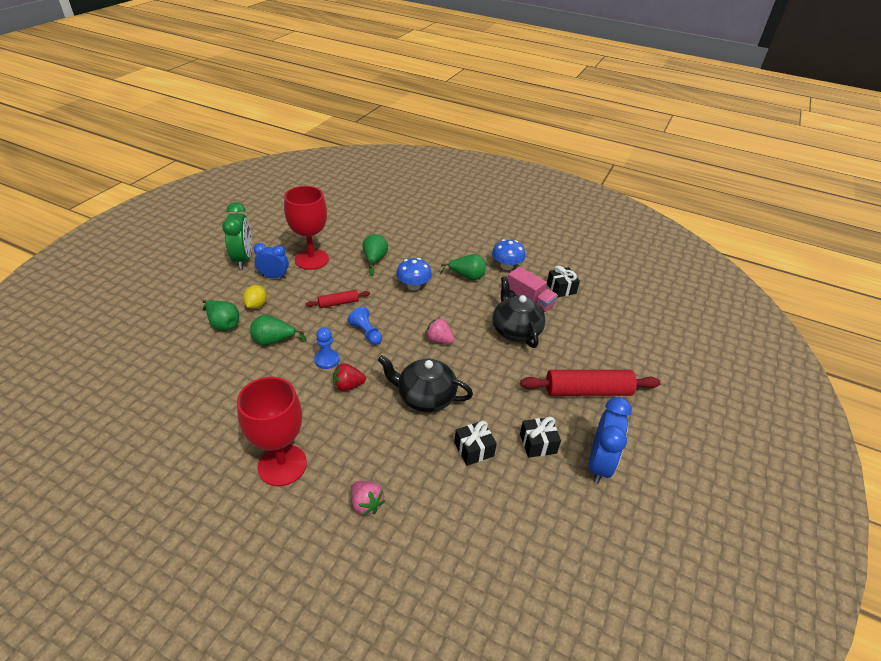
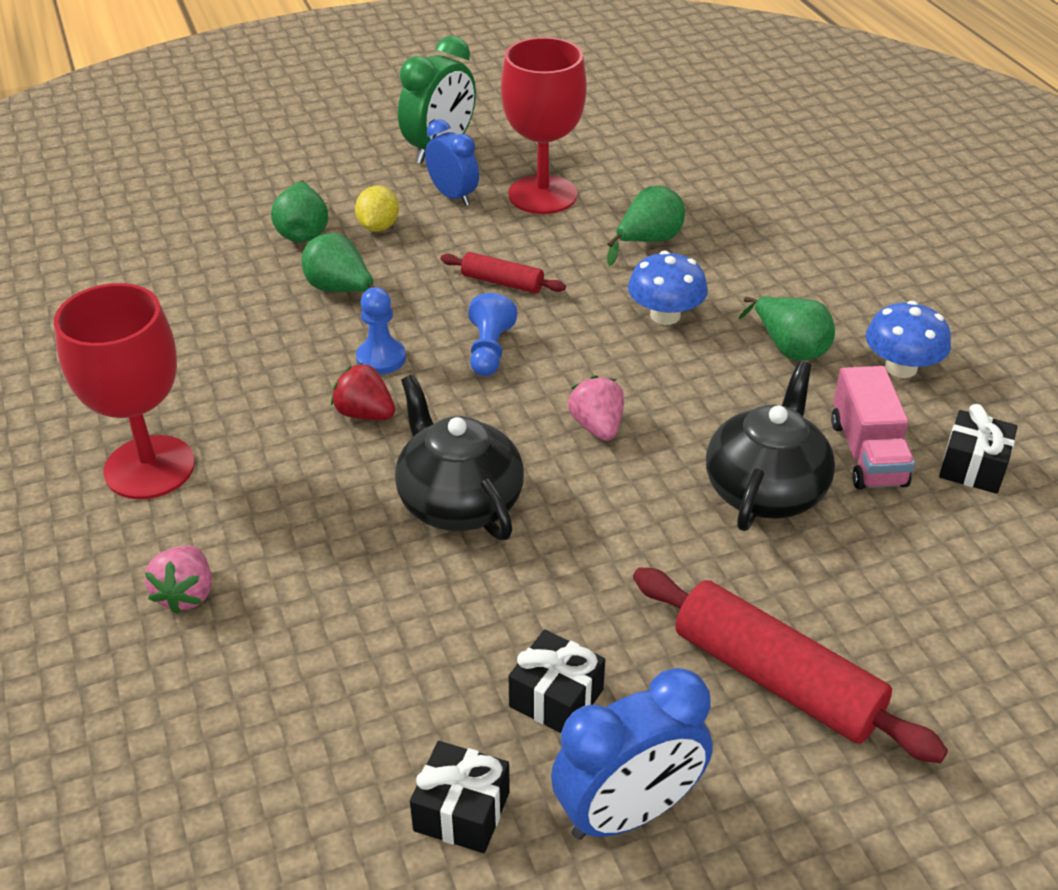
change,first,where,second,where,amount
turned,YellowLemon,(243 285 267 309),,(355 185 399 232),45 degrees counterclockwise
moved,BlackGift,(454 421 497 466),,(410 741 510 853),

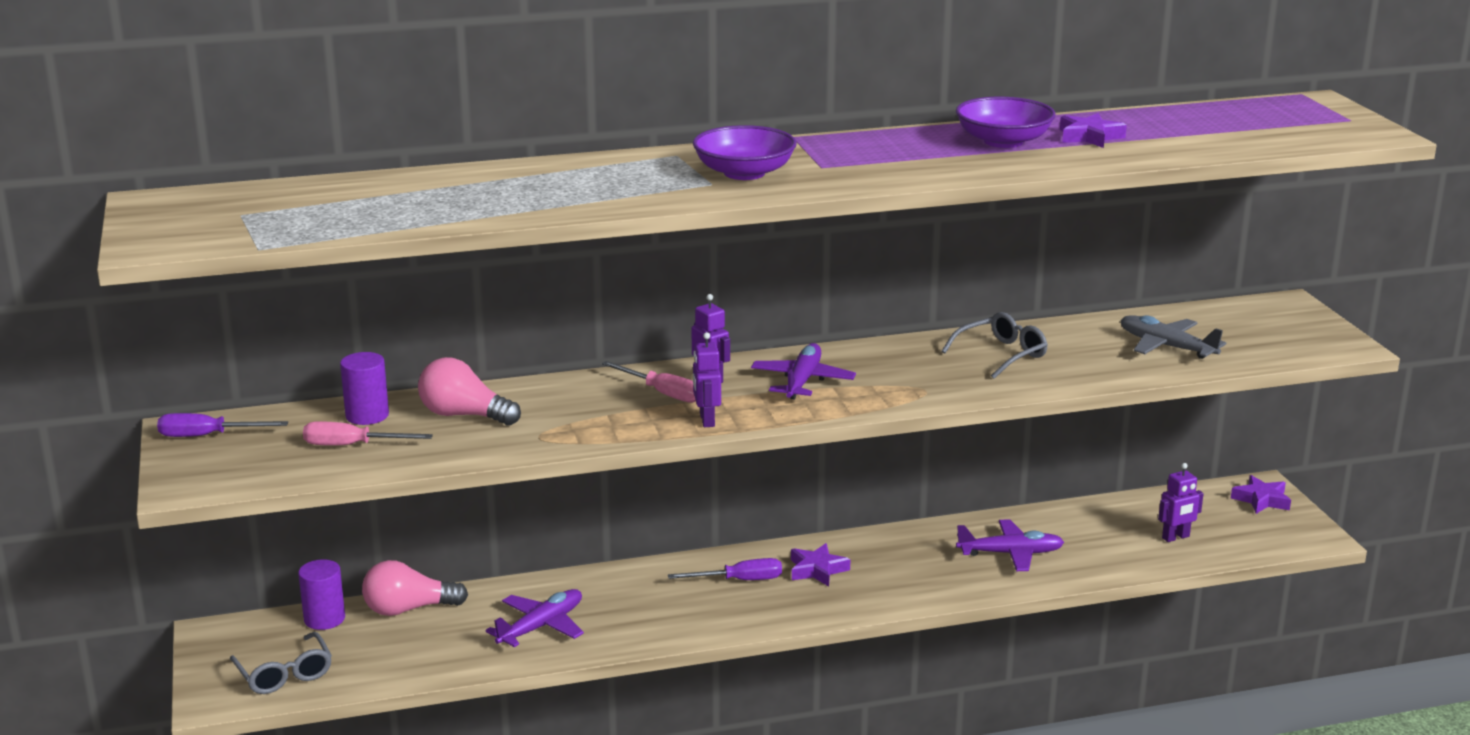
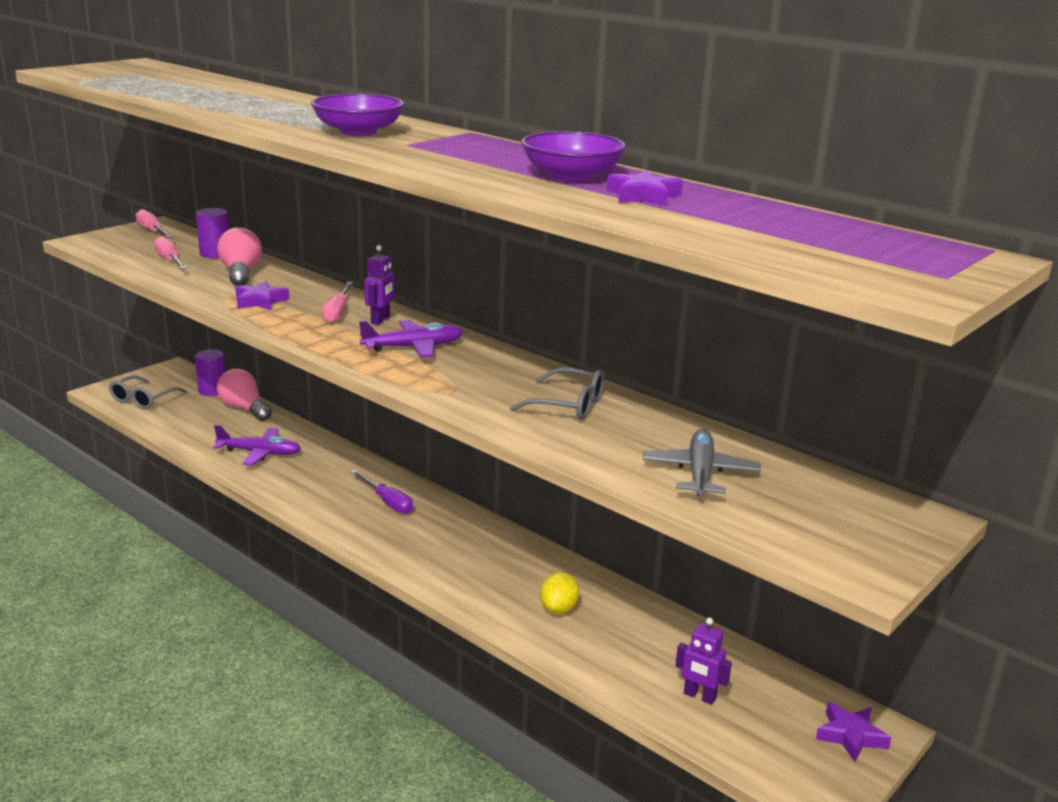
change,first,where,second,where,amount
recoloured,PurpleScrewdriver,(157 413 288 437),PinkScrewdriver,(136 209 172 237),
moved,PurpleStar,(791 543 851 587),,(235 281 289 310),
replaced,PurplePlane,(956 519 1064 571),YellowLemon,(540 572 579 614),
removed,PurpleRobot,(693 332 721 427),,,

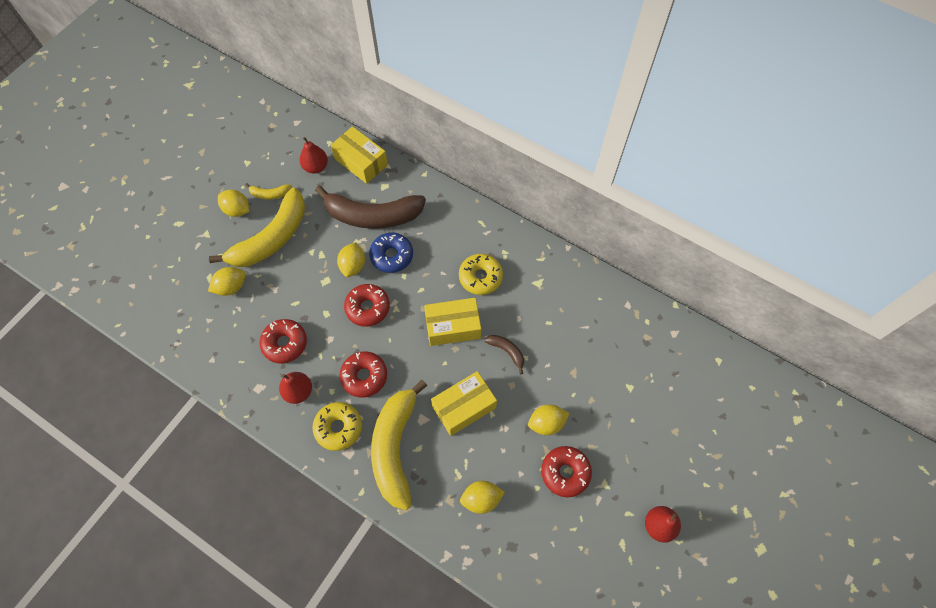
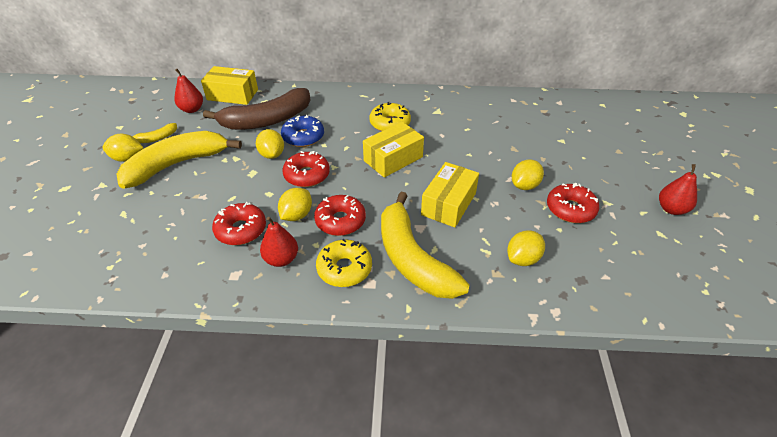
change,first,where,second,where,amount
turned,YellowBanana,(209 188 305 267),,(116 131 242 189),135 degrees counterclockwise
moved,YellowLemon,(208 267 246 296),,(278 188 312 221),
removed,BrownBanana,(484 335 524 374),,,

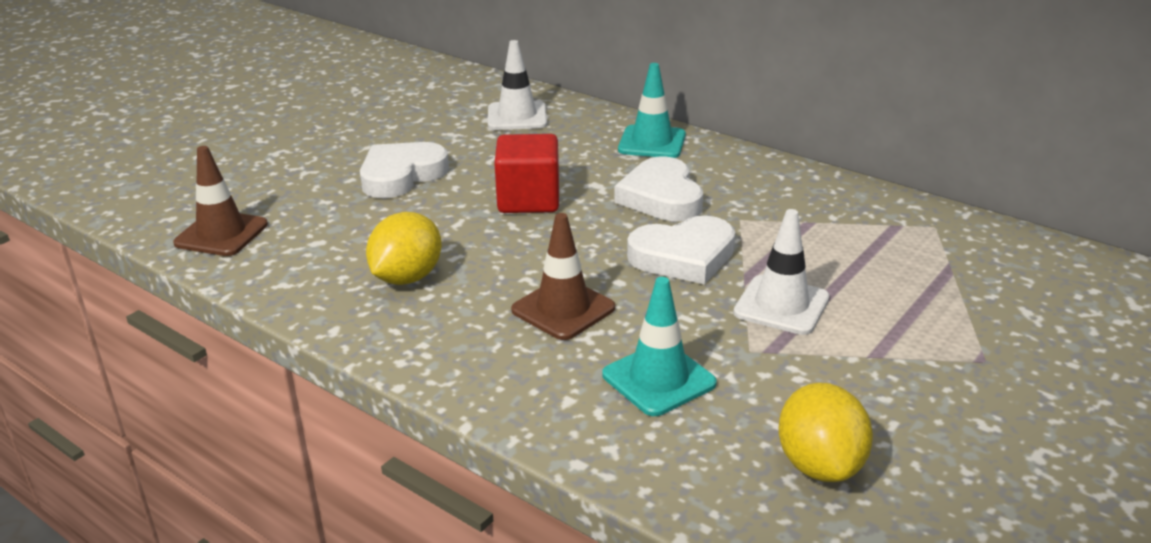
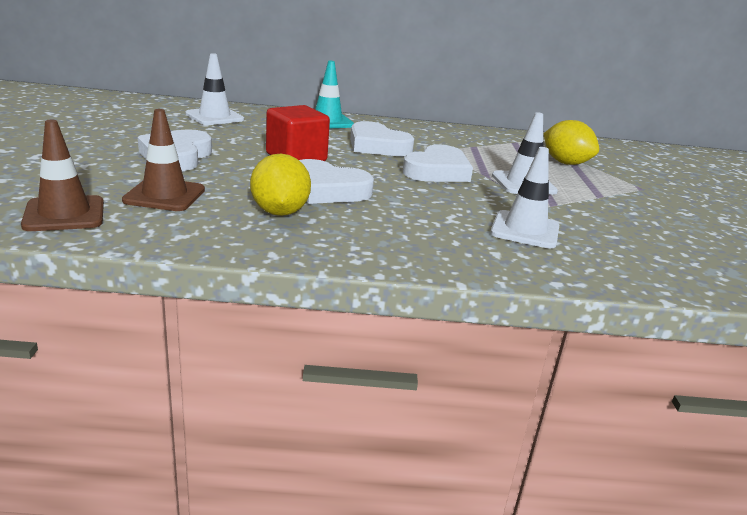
change,first,where,second,where,amount
moved,BrownTrafficCone,(511 213 615 340),,(122 109 205 211),
added,,,WhiteHeart,(299 159 374 204),
recoloured,TurquoiseTrafficCone,(602 277 717 416),WhiteTrafficCone,(490 147 559 249),
moved,YellowLemon,(778 383 873 482),,(544 120 599 165),

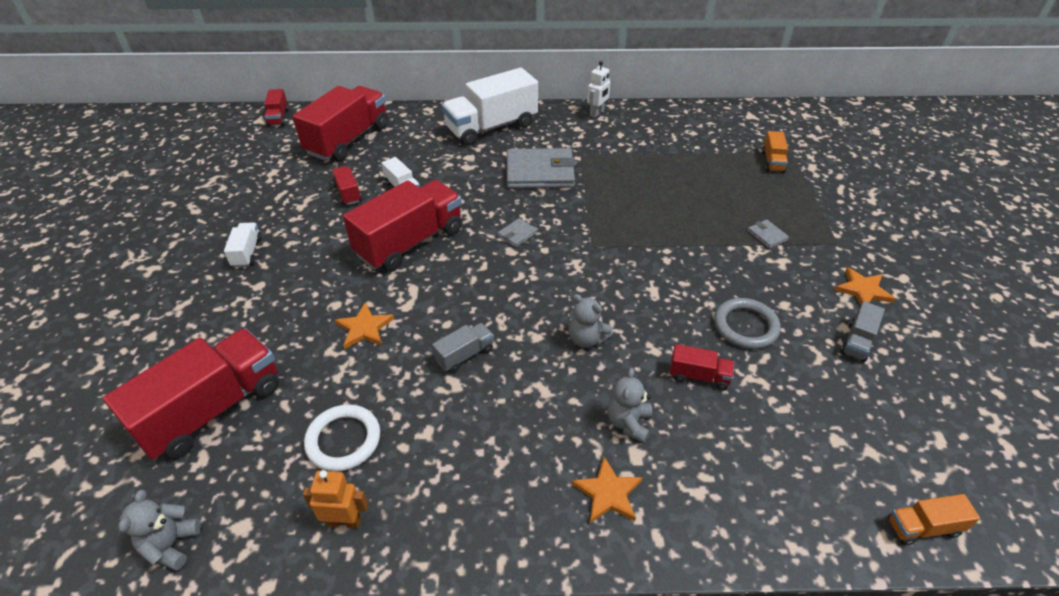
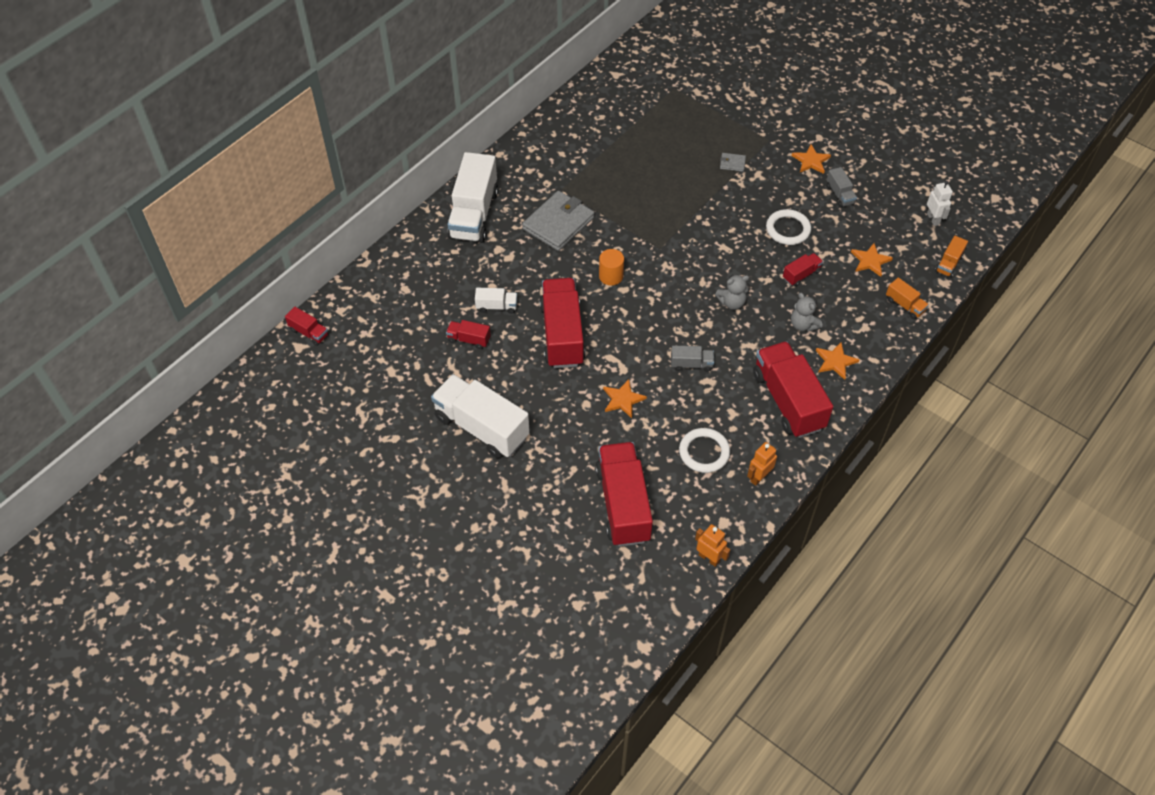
change,first,where,second,where,amount
resized,WhiteTruck,(224 222 262 268),,(431 374 530 458),x2.22
replaced,GreyWallet,(498 218 537 247),OrangeCylinder,(599 249 624 285),
turned,GreyTruck,(432 323 493 373),,(671 346 714 372),90 degrees clockwise
replaced,GreyTeddyBear,(119 490 201 570),OrangeRobot,(695 524 730 567),
moved,RedTruck,(293 86 388 161),,(753 341 833 438),
recoloured,GreyRing,(714 298 781 349),WhiteRing,(766 209 811 245),
added,,,OrangeStar,(851 243 893 277),
moved,OrangeTruck,(762 131 788 173),,(886 277 929 319),
moved,WhiteRobot,(587 61 611 118),,(927 181 953 226),

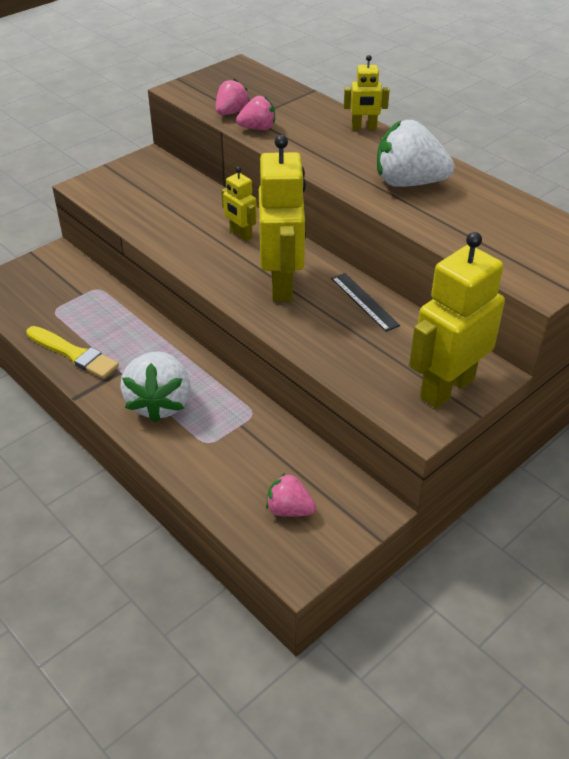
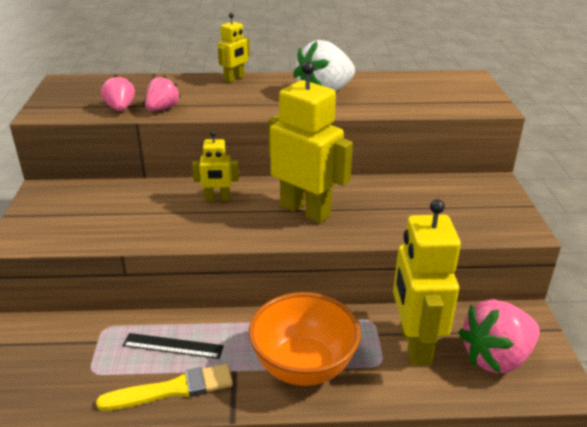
change,first,where,second,where,amount
moved,BlackRuler,(331 273 400 332),,(123 333 224 359),
replaced,WhiteStrawberry,(120 351 191 423),OrangeBowl,(249 292 361 386),
moved,YellowRobot,(409 232 505 408),,(393 199 461 365),
resized,PinkStrawberry,(266 473 316 517),,(458 299 540 373),x1.79

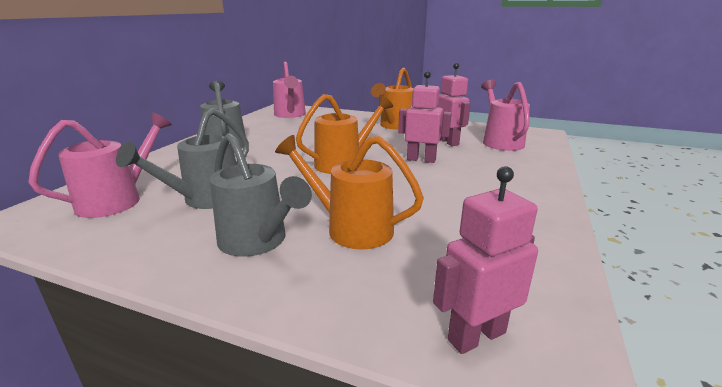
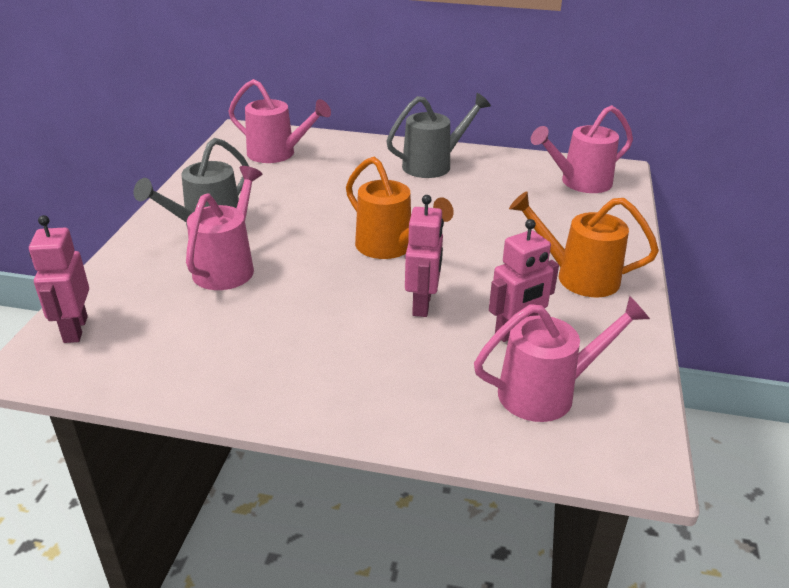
change,first,where,second,where,amount
turned,PinkRobot,(433 166 538 354),,(29 215 89 343),150 degrees counterclockwise
recoloured,OrangeWateringCan,(275 135 424 249),PinkWateringCan,(186 166 262 290),
removed,GreyWateringCan,(116 108 249 209),,,

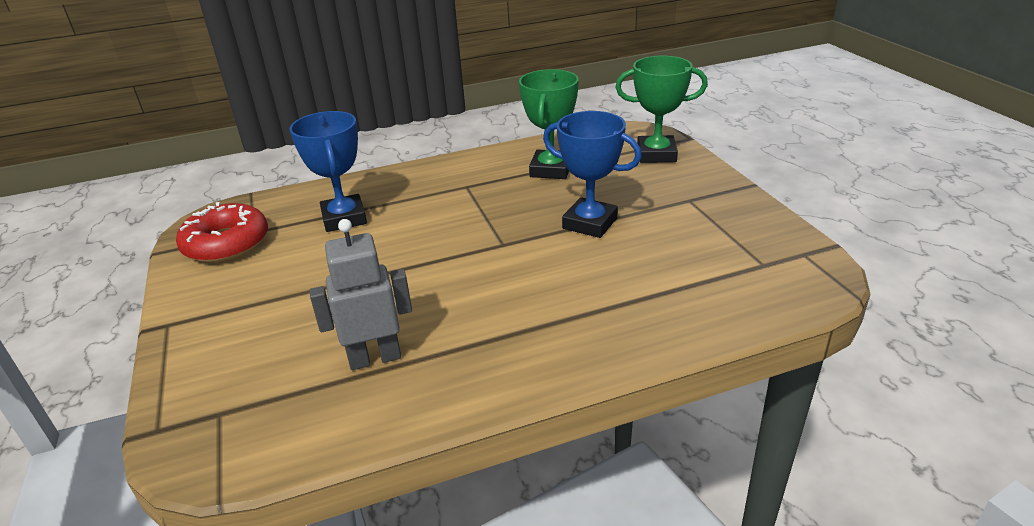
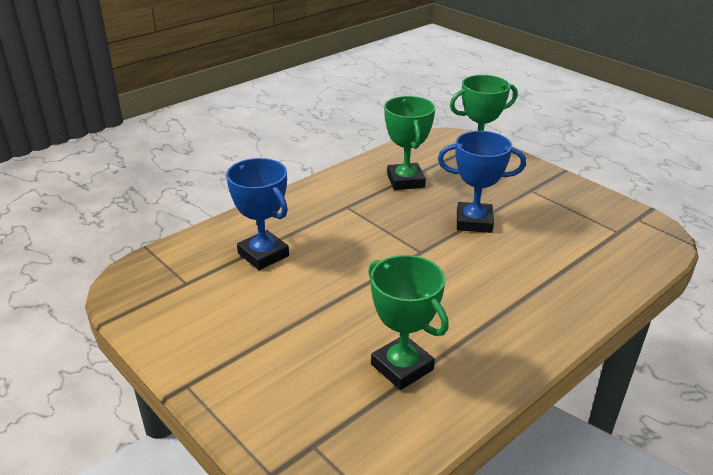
change,first,where,second,where,amount
replaced,GreyRobot,(309 219 412 370),GreenTrophy,(368 255 449 390),
removed,RedDonut,(176 202 268 263),,,

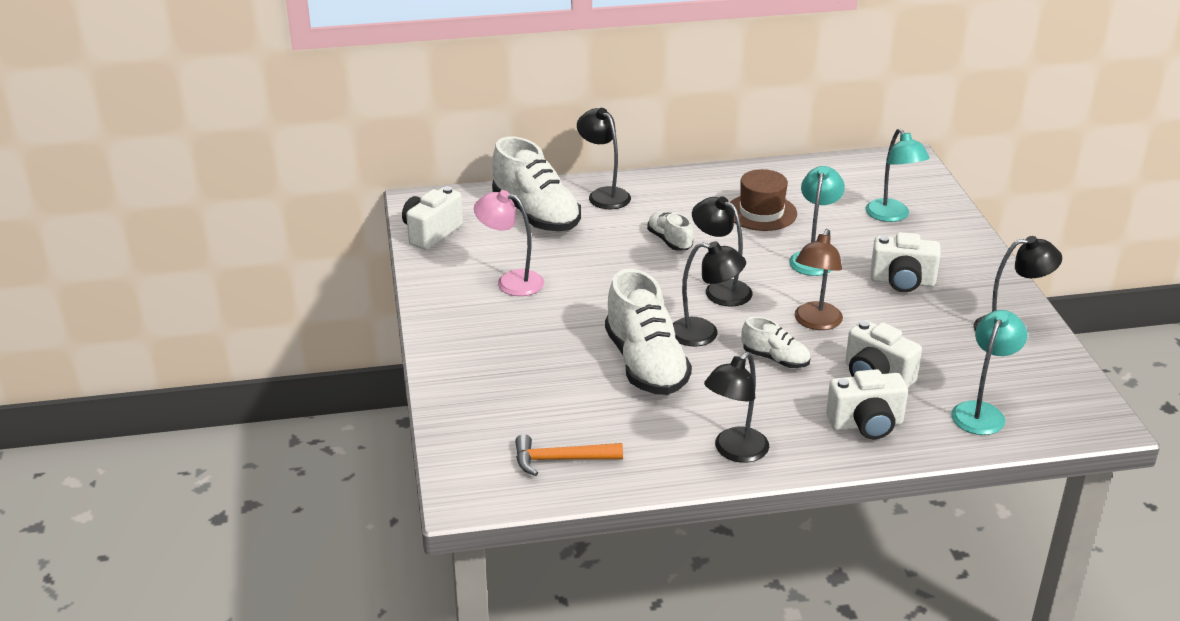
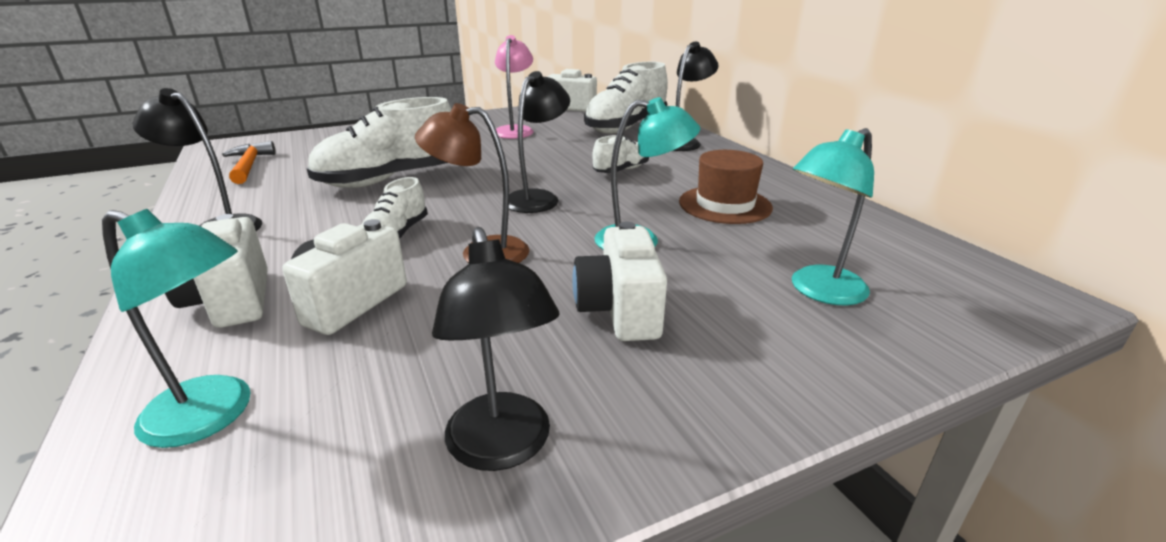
change,first,where,second,where,amount
removed,BlackLamp,(673 241 746 347),,,

